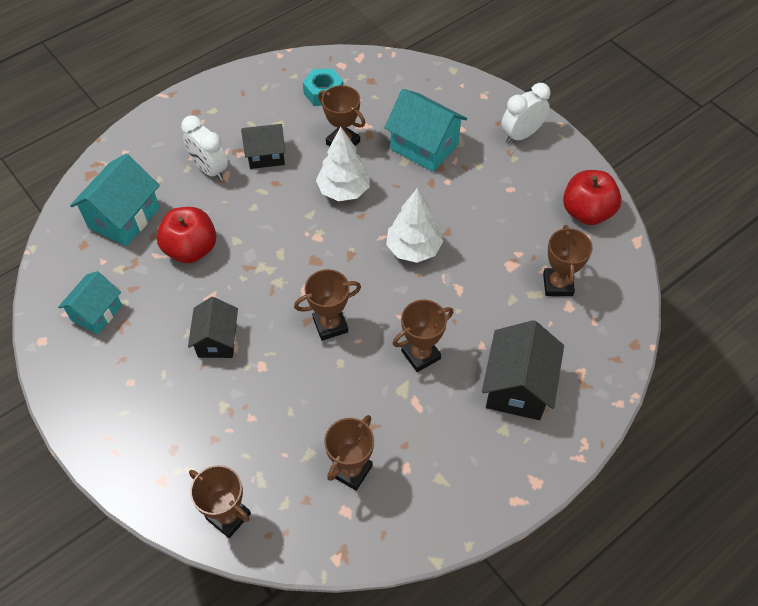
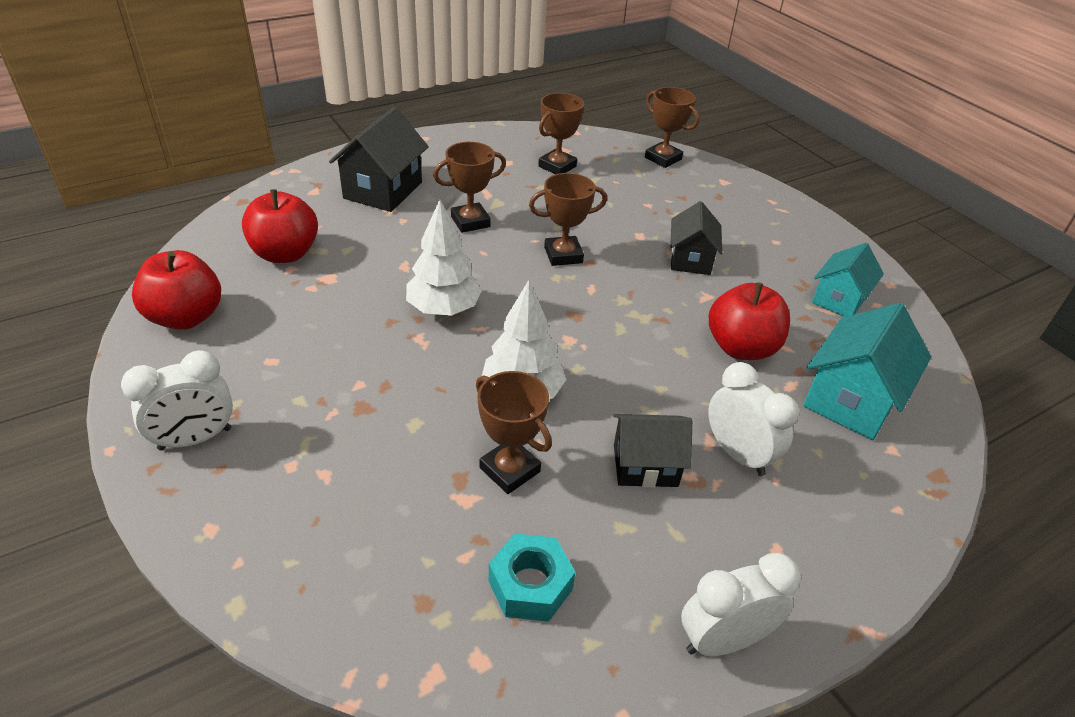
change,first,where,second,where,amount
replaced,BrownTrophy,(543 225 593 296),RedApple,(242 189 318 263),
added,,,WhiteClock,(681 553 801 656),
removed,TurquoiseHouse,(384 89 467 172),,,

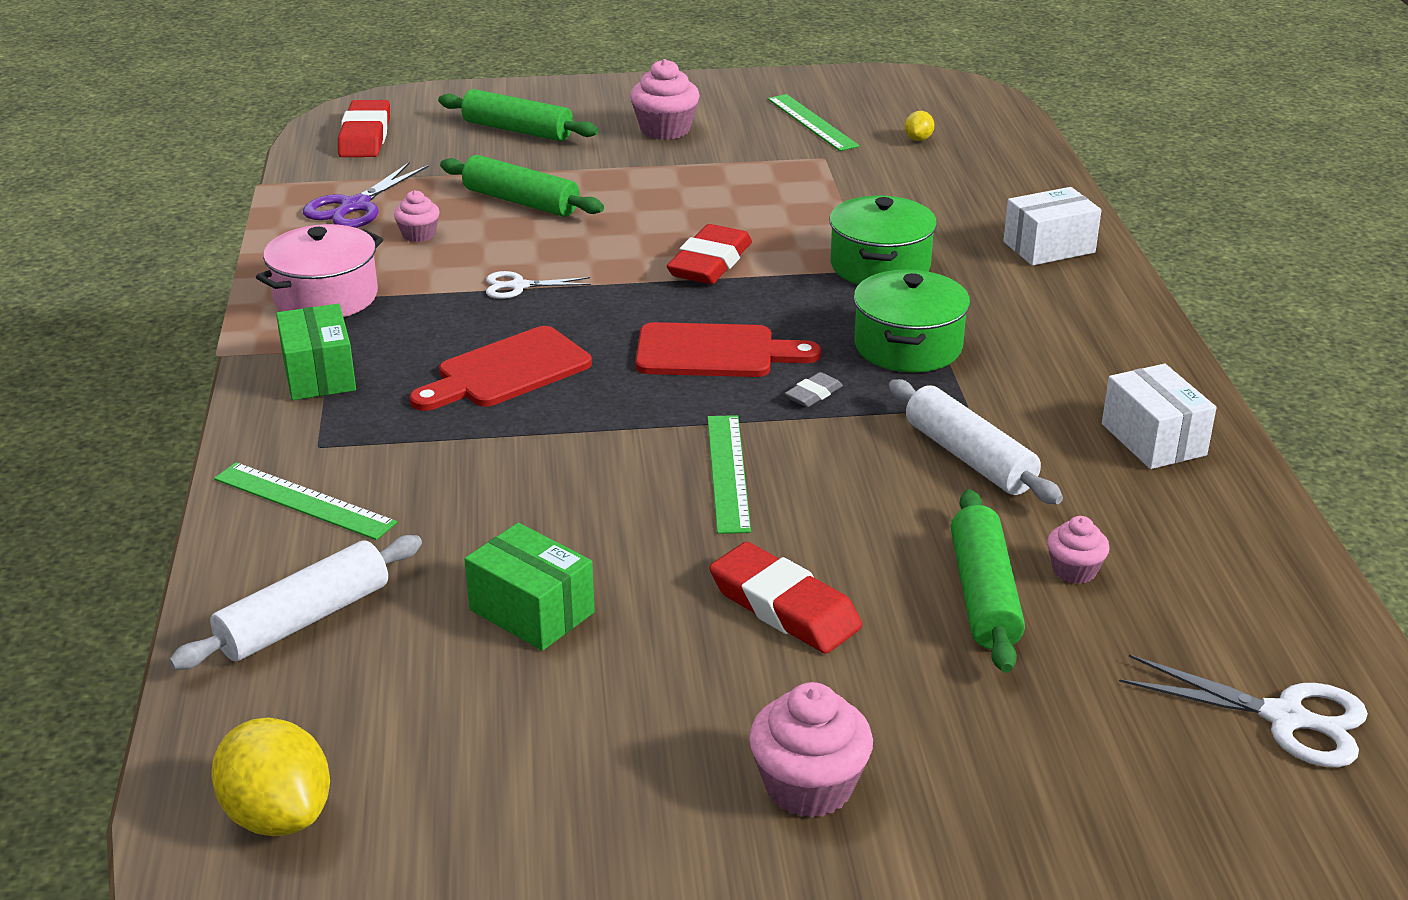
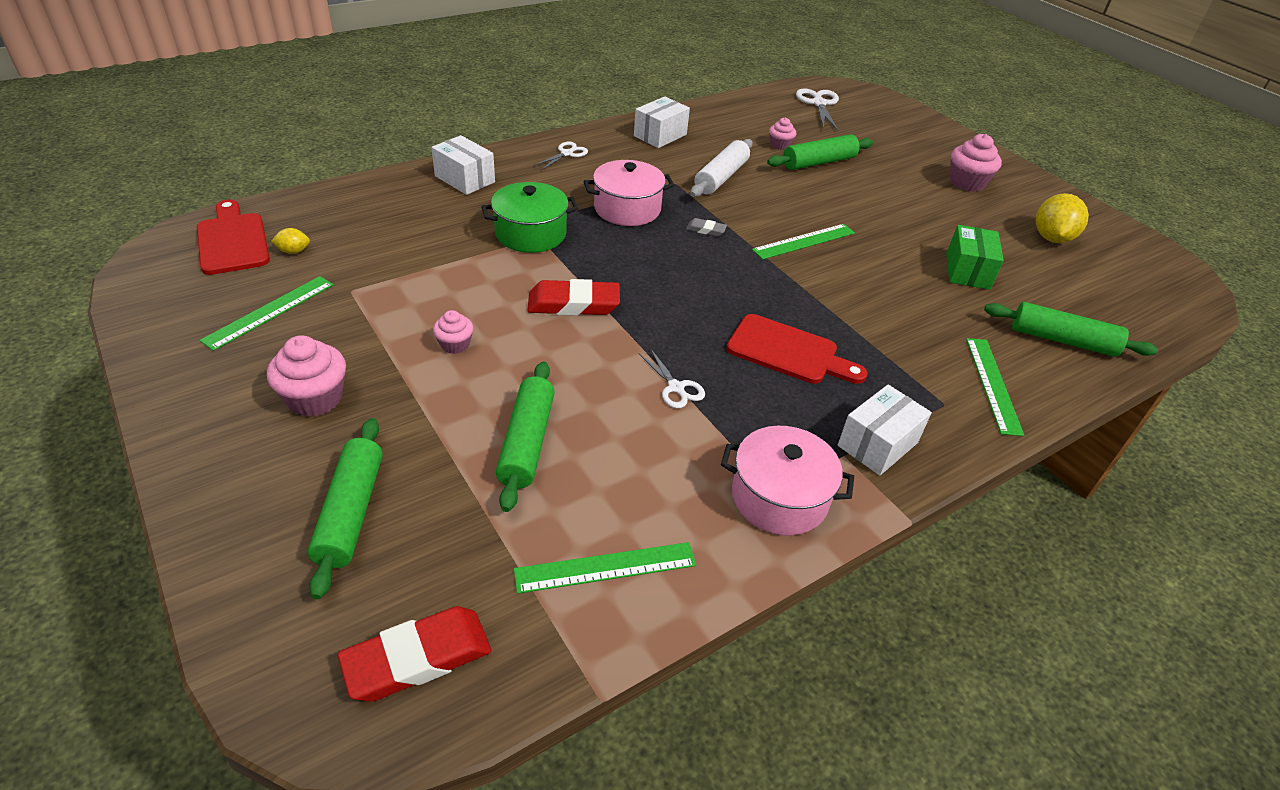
change,first,where,second,where,amount
moved,RedCuttingBoard,(635 322 821 377),,(197 199 270 275),
moved,PinkCupcake,(394 190 440 242),,(433 310 473 354),
replaced,PurpleScissors,(303 162 429 228),GreenRuler,(514 542 696 594),
added,,,WhiteScissors,(533 142 588 170),
recoloured,GreenPot,(854 270 970 372),PinkPot,(584 160 674 226),
recoloured,GreenBox,(276 304 356 400),WhiteBox,(838 384 932 475),
recoloured,WhiteRollingPin,(169 535 422 670),GreenRollingPin,(984 302 1158 357),
moved,YellowLemon,(212 717 330 836),,(1036 193 1089 243),
removed,RedEraser,(709 542 862 654),,,

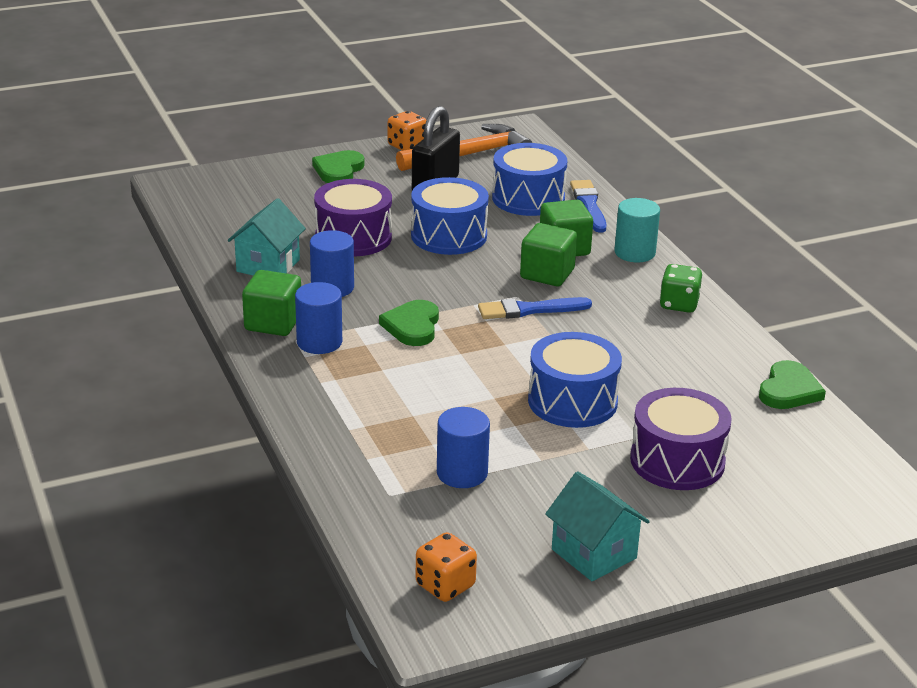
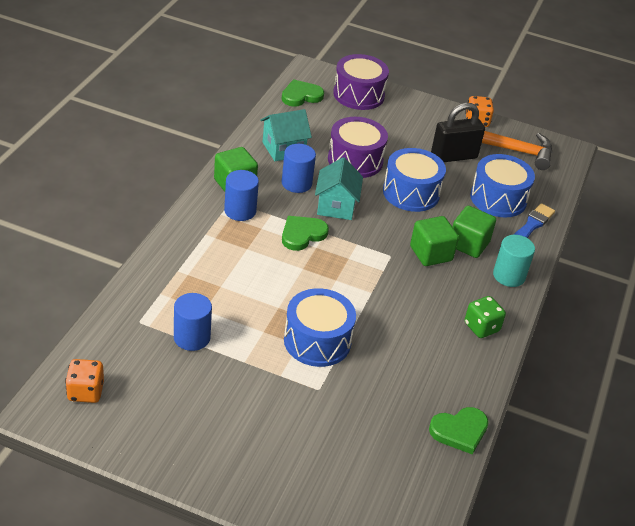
change,first,where,second,where,amount
moved,GreenHeart,(312 150 364 183),,(282 80 324 107),
moved,TurquoiseHouse,(545 471 650 581),,(315 157 363 220),
moved,PurpleDrum,(630 388 732 490),,(333 54 389 110),
removed,BlueBrush,(478 297 592 319),,,

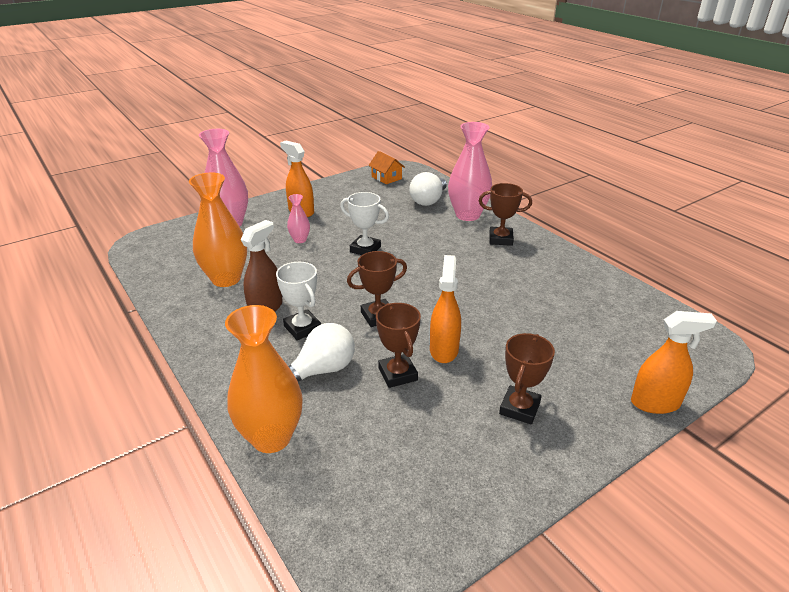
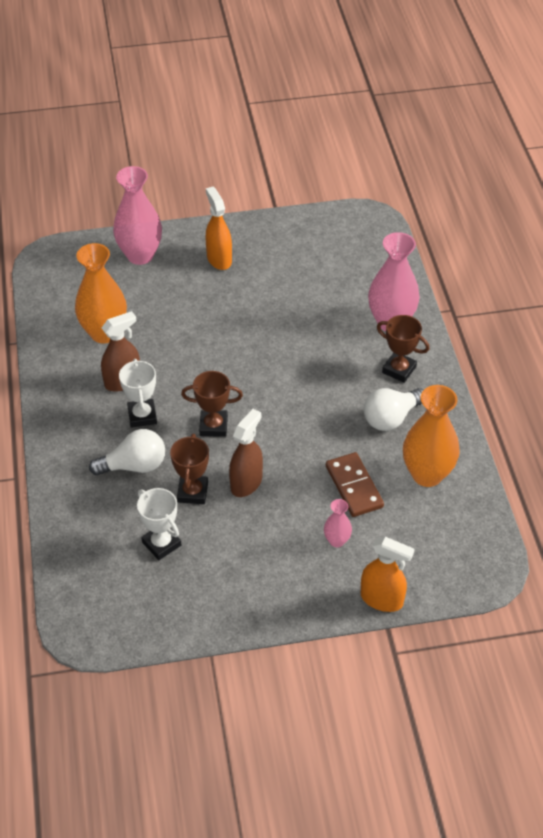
change,first,where,second,where,amount
moved,WhiteTrophy,(340 192 389 255),,(137 488 181 560),
recoloured,OrangeSprayBottle,(430 255 461 363),BrownSprayBottle,(229 409 263 497),
moved,PinkVase,(287 194 310 243),,(324 499 352 547),
added,,,BrownDomino,(326 452 384 517),
moved,WhiteLightBulb,(409 172 447 206),,(364 388 423 431),
moved,OrangeVase,(225 305 303 453),,(403 385 460 487),
removed,OrangeHouse,(368 151 405 184),,,
removed,BrownTrophy,(499 333 555 425),,,

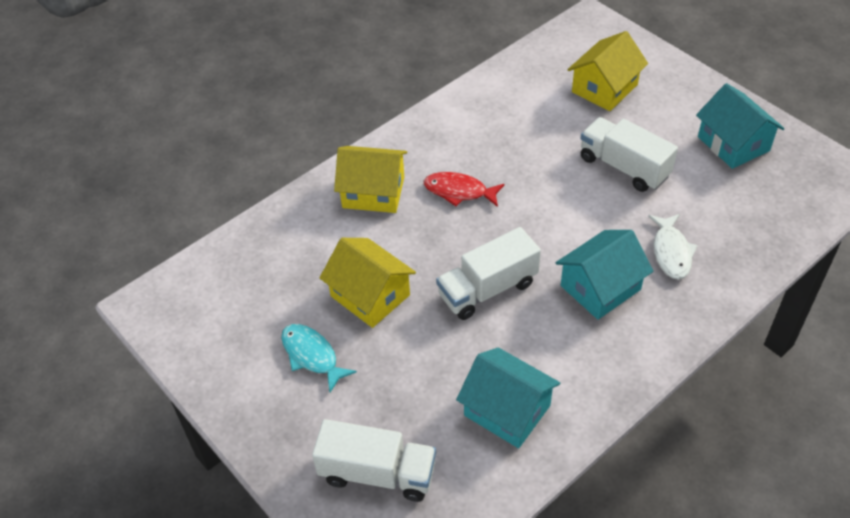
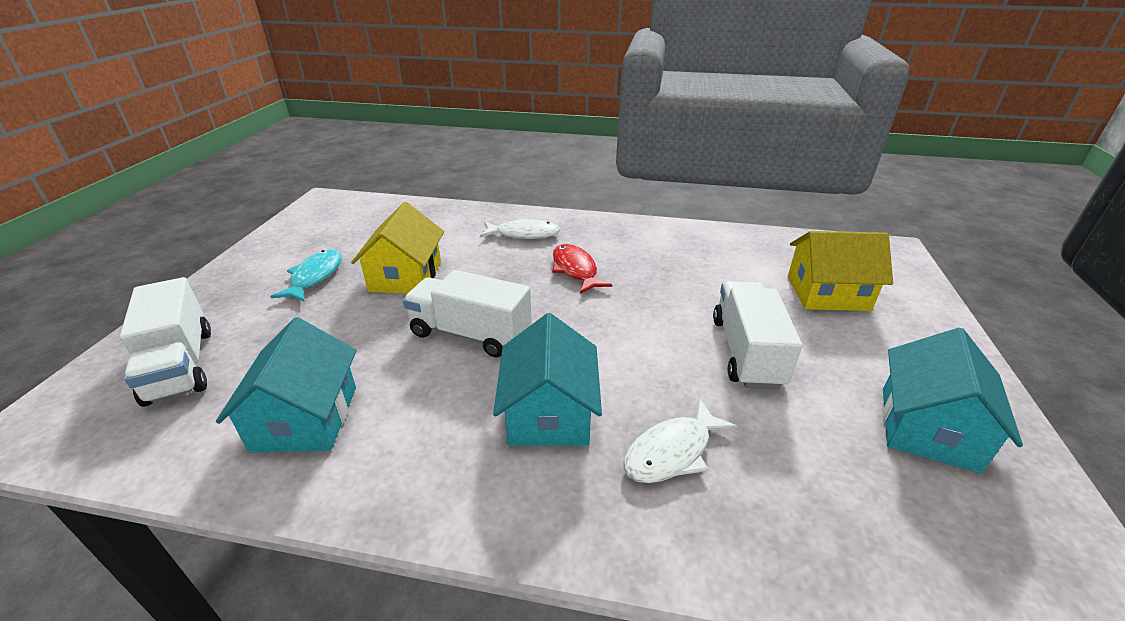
change,first,where,second,where,amount
replaced,YellowHouse,(334 146 407 213),WhiteFish,(480 218 561 239),
turned,TurquoiseHouse,(556 230 653 320),,(493 313 602 446),75 degrees clockwise

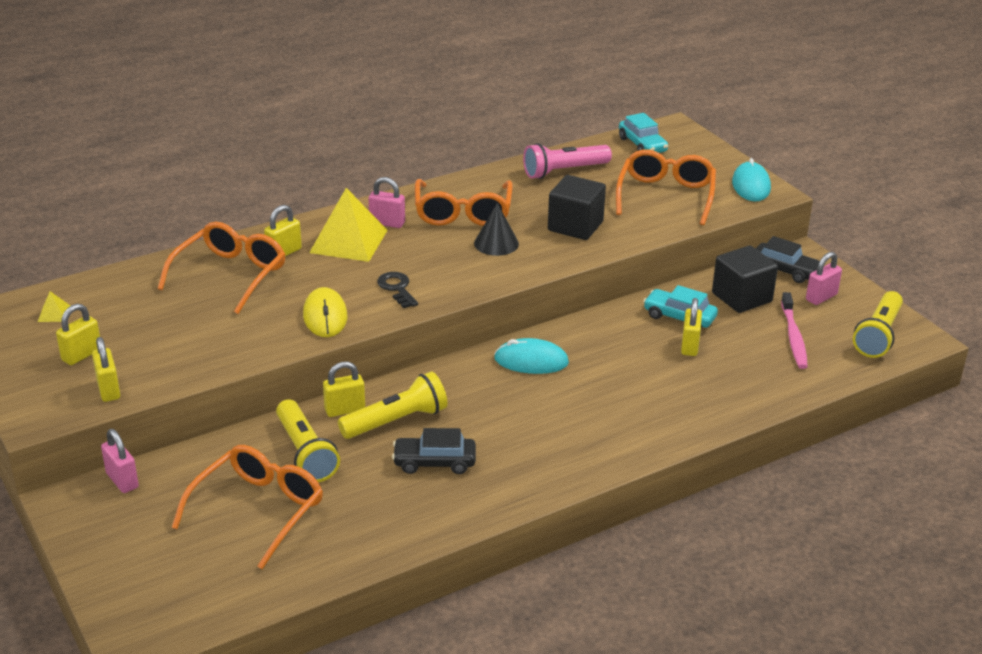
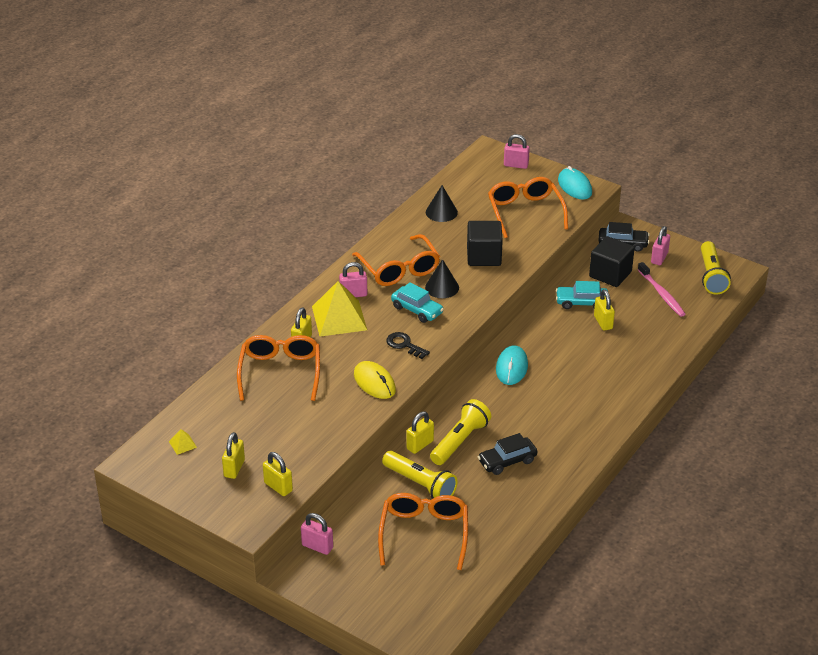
change,first,where,second,where,amount
moved,TurquoiseCar,(619 113 668 153),,(391 282 444 323),
replaced,PinkFlashlight,(523 143 612 179),BlackCone,(426 185 458 222),
turned,TurquoiseMouse,(494 338 569 374),,(496 346 528 385),60 degrees counterclockwise
added,,,PinkPadlock,(504 134 530 169),

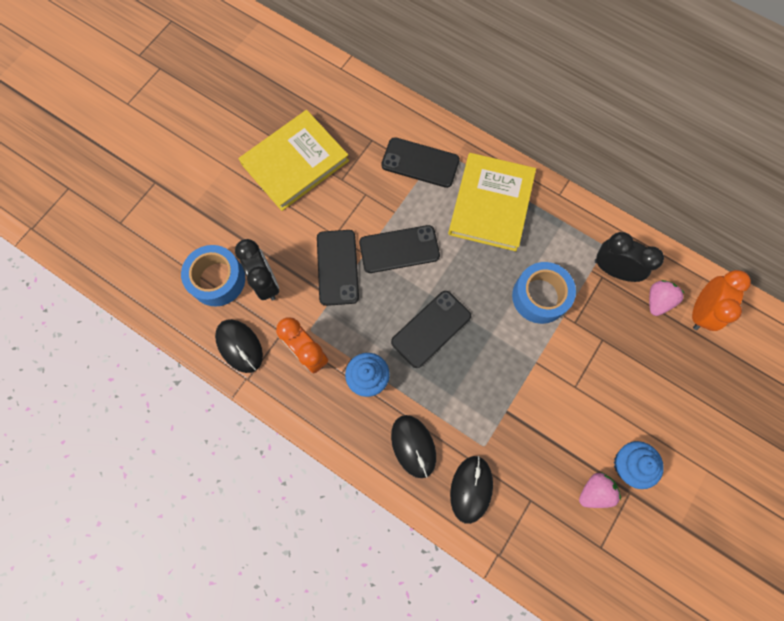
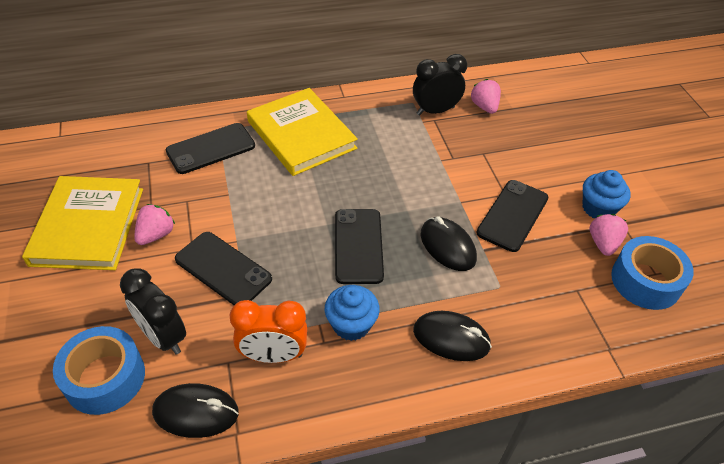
change,first,where,second,where,amount
turned,BlackClock,(235 239 279 300),,(120 268 186 355),150 degrees counterclockwise
added,,,PinkStrawberry,(134 204 175 245),
moved,BlackMouse,(450 456 493 524),,(421 216 477 271),
moved,BlackPhone,(359 225 440 273),,(476 180 548 252),
moved,BlueTape,(512 262 576 324),,(611 236 694 310),
removed,OrangeClock,(692 270 751 331),,,

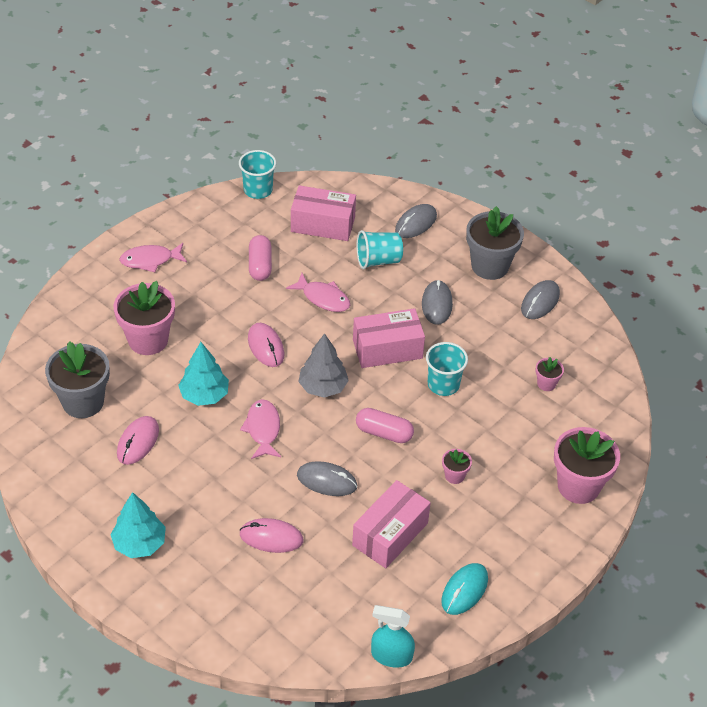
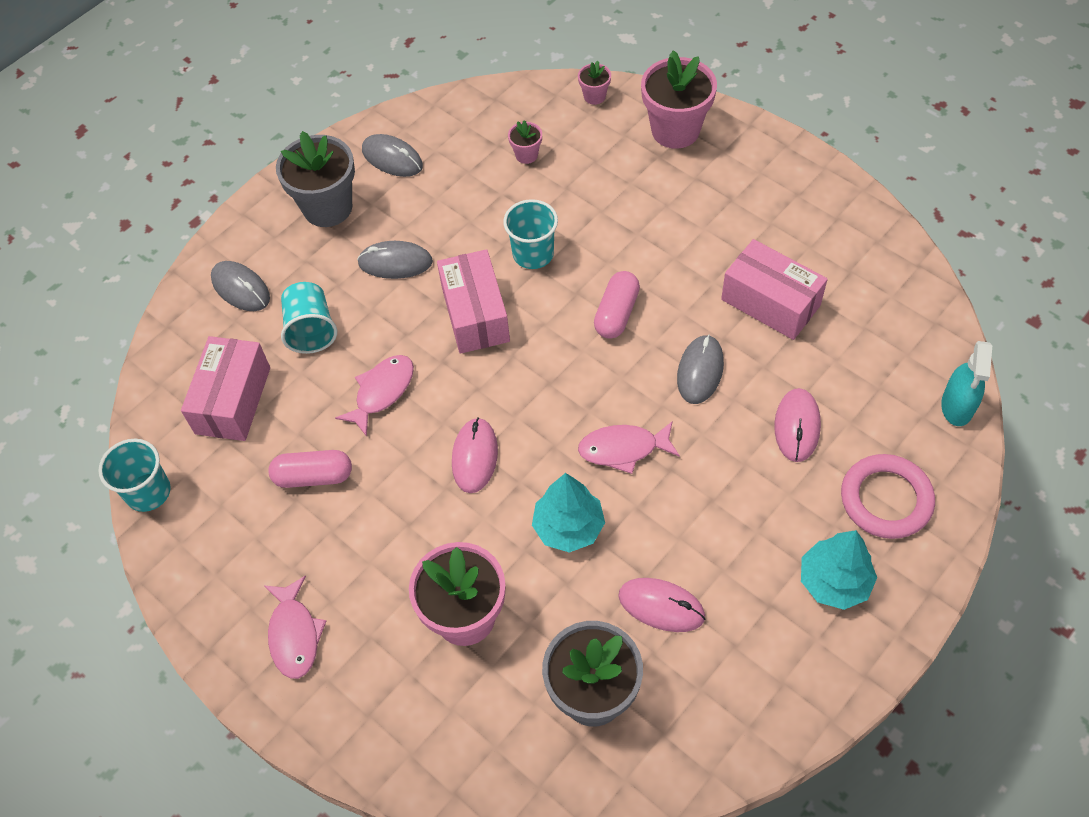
change,first,where,second,where,amount
turned,PinkMouse,(248 323 284 367),,(452 417 498 493),60 degrees counterclockwise
moved,PinkFlowerPot,(442 449 472 484),,(578 61 611 105),
added,,,PinkRing,(841 454 935 539),
moved,TurquoiseSprayBottle,(371 605 415 668),,(941 341 992 426),
removed,GreyTree,(298 333 349 398),,,
removed,TurquoiseMouse,(441 563 488 615),,,

